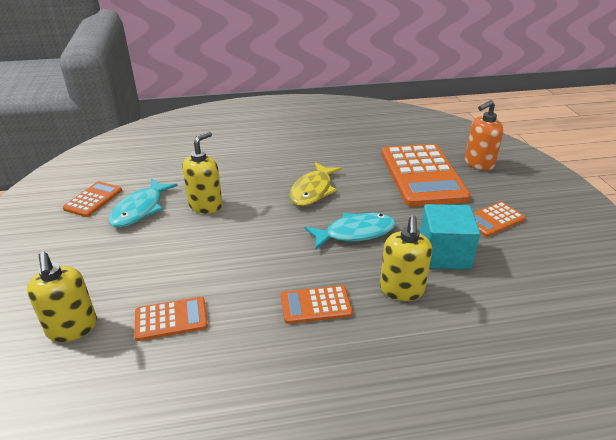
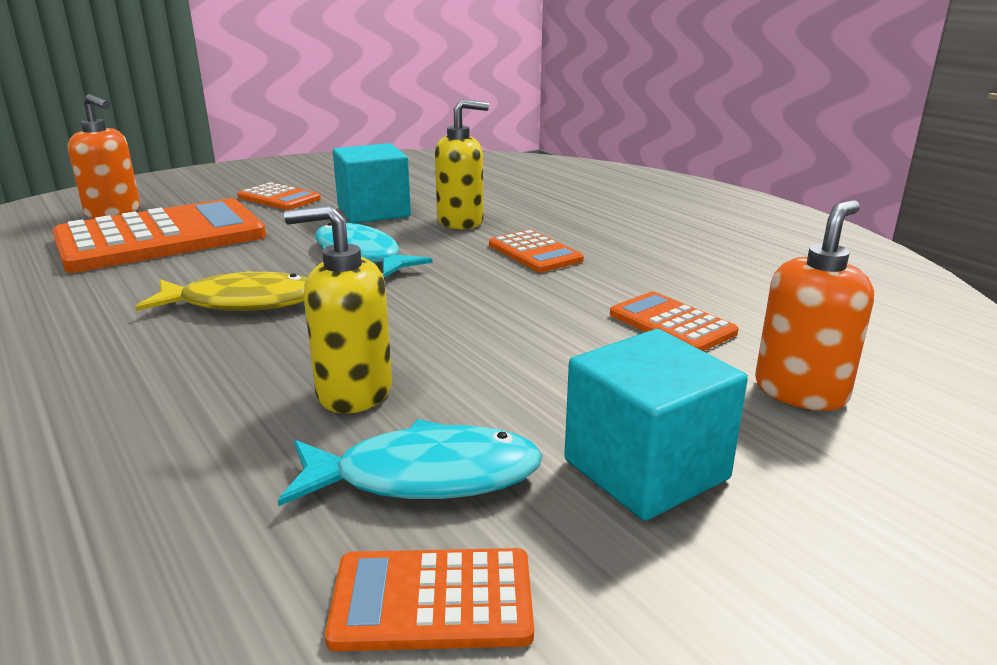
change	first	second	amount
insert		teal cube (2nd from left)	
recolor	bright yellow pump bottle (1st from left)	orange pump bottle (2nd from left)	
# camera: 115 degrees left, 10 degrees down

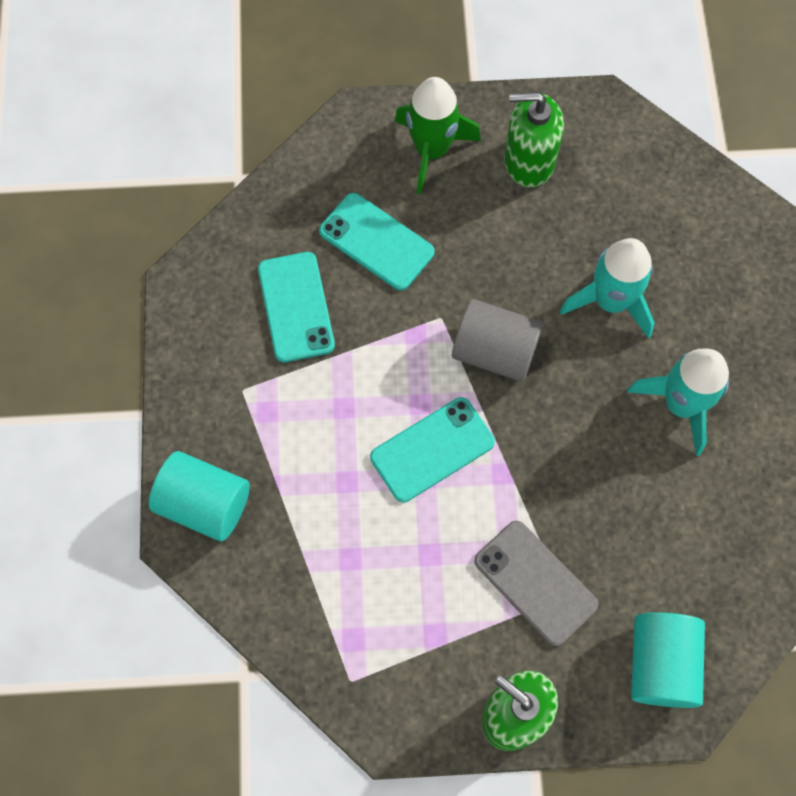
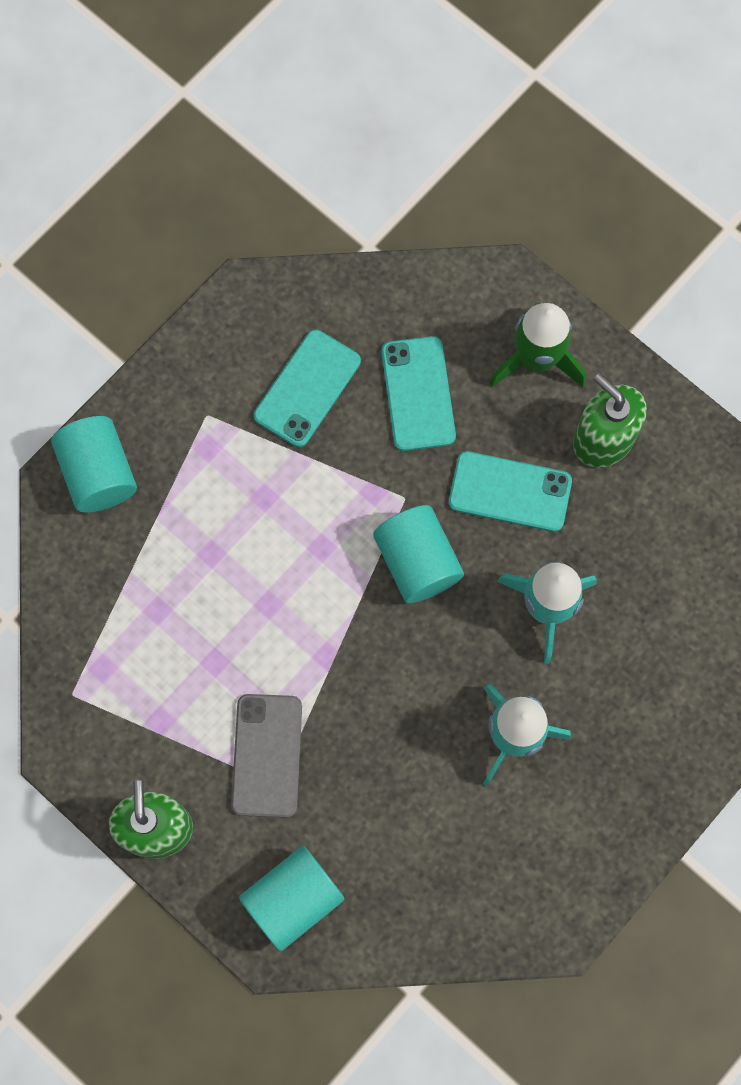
change	first	second	amount
recolor	grey solid cylinder	teal solid cylinder (3rd from left)	
move	teal mobile phone (3rd from left)		
# camera: 45 degrees right, 5 degrees up

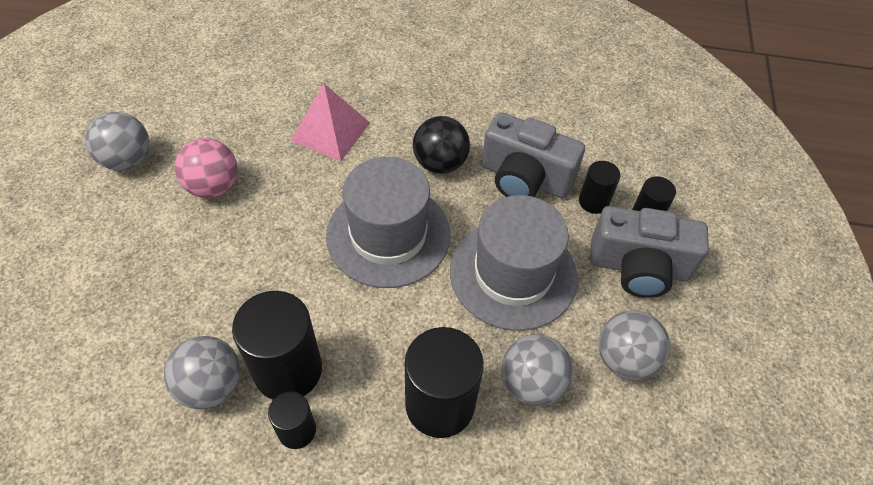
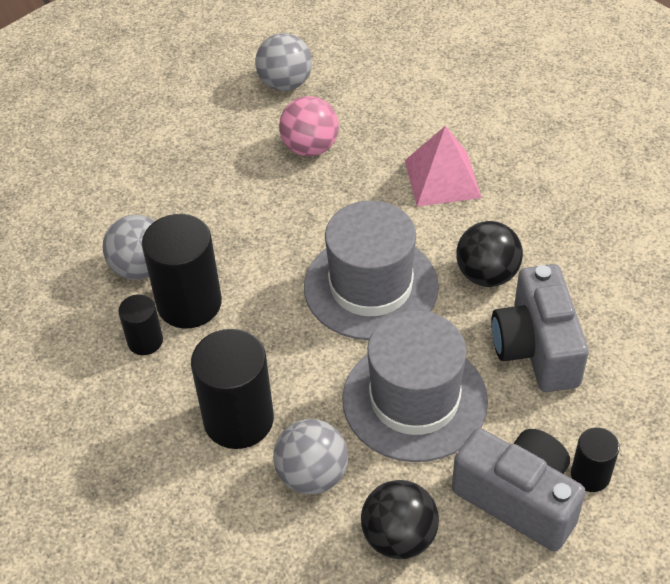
change	first	second	amount
recolor	grey sphere (4th from left)	black sphere (1st from left)	
rotate	grey camera (2nd from left in the first image)	grey camera (1st from left)	150 degrees clockwise
delete	black solid cylinder (4th from left)		
# camera: 60 degrees right, 5 degrees down

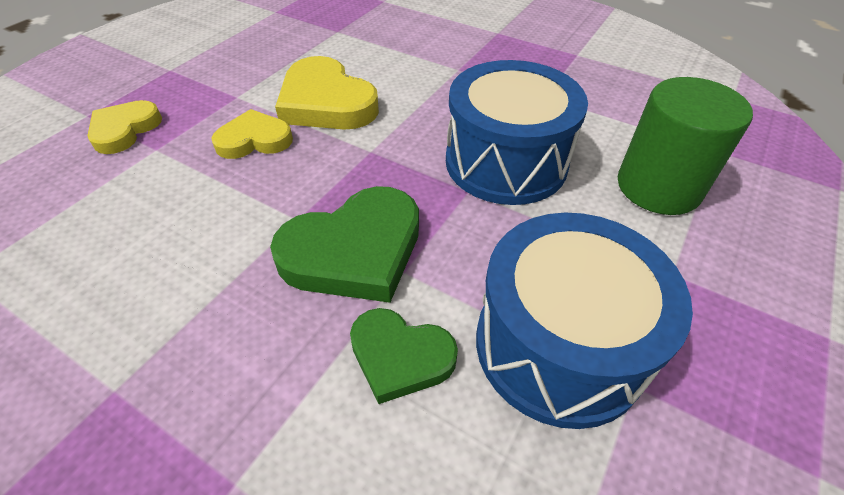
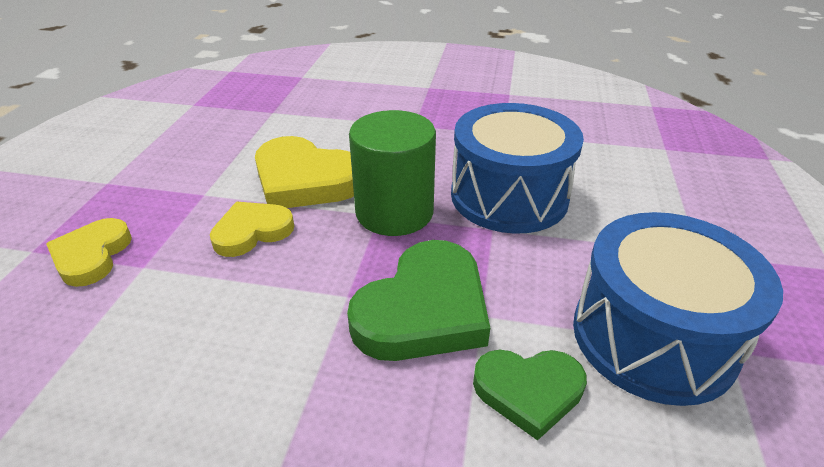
change	first	second	amount
move	green solid cylinder		
# camera: 20 degrees left, 10 degrees down

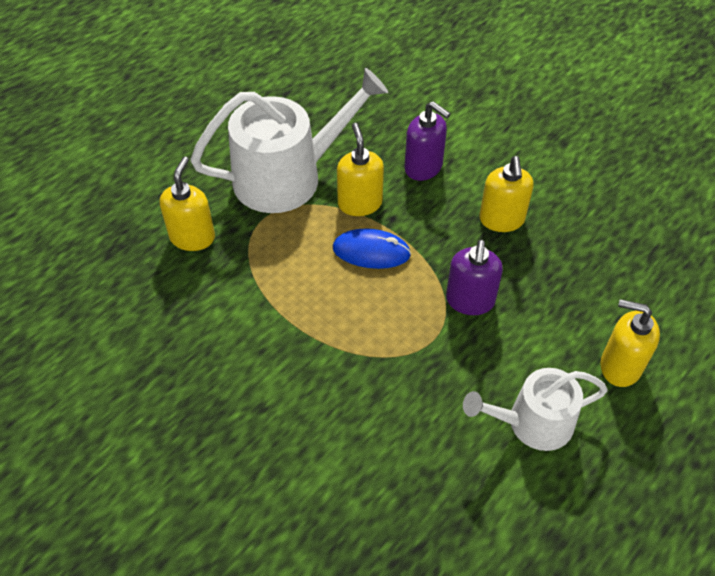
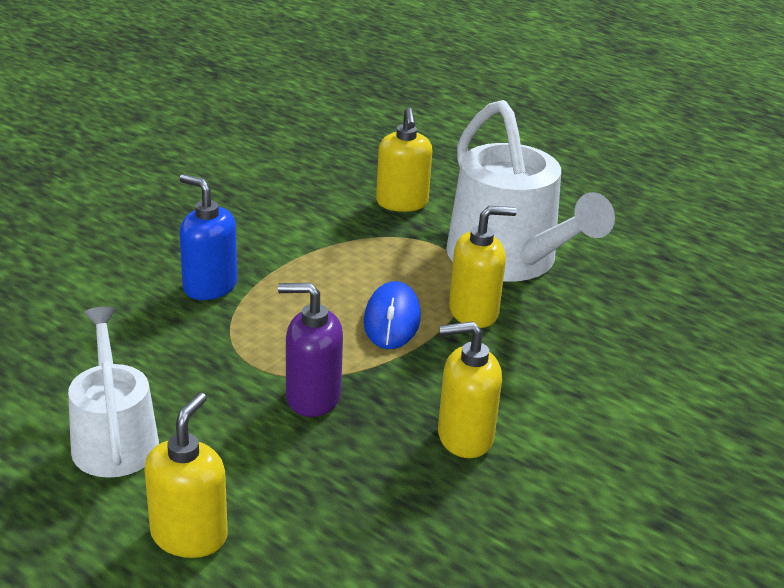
change	first	second	amount
insert		cobalt pump bottle	
rotate	bright yellow pump bottle (1st from left in the first image)	bright yellow pump bottle (2nd from left)	75 degrees clockwise
delete	royal purple pump bottle (1st from left)		
# camera: 85 degrees right, 20 degrees down

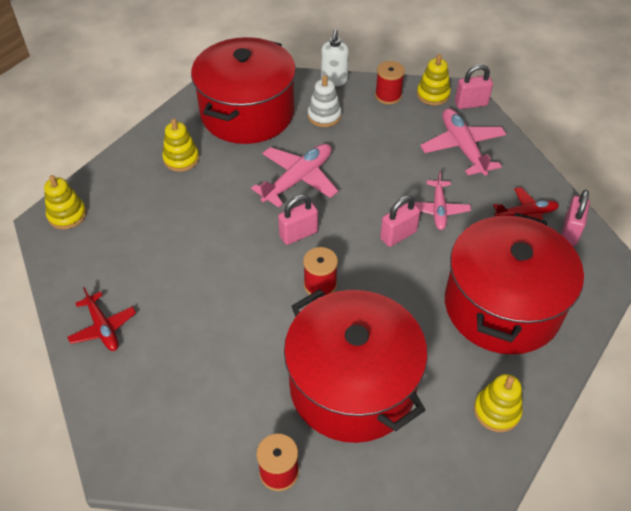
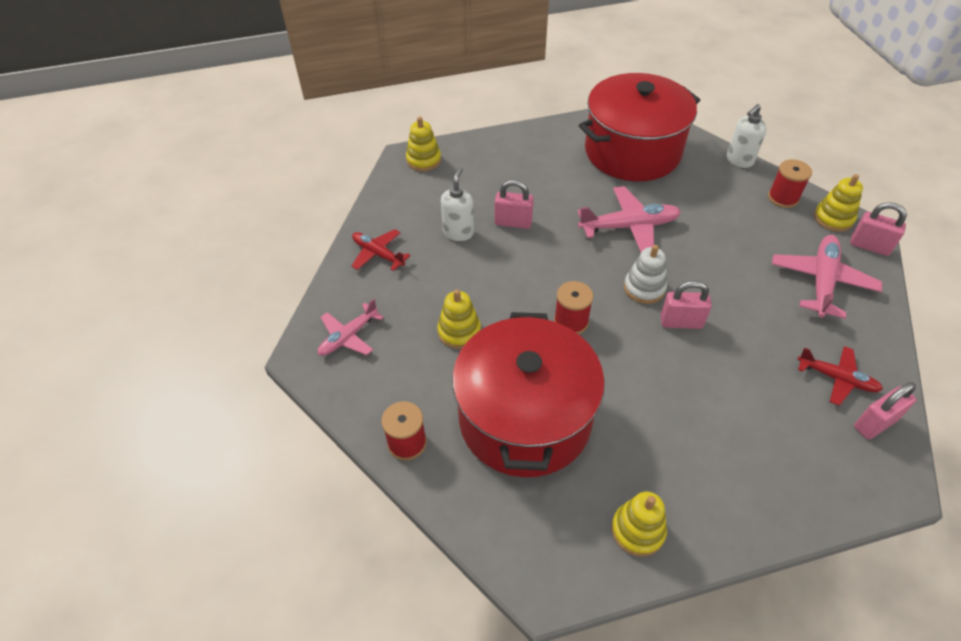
change	first	second	amount
move	rosy plane (2nd from left in the first image)	rosy plane (1st from left)	
rotate	red plane (1st from left)		120 degrees clockwise
move	bright yellow stacking rings (2nd from left)		
insert		pure white pump bottle (1st from left)	
move	rosy lock (1st from left)		
move	pure white stacking rings		
delete	red cooking pot (3rd from left)		
# camera: 40 degrees right, 0 degrees up

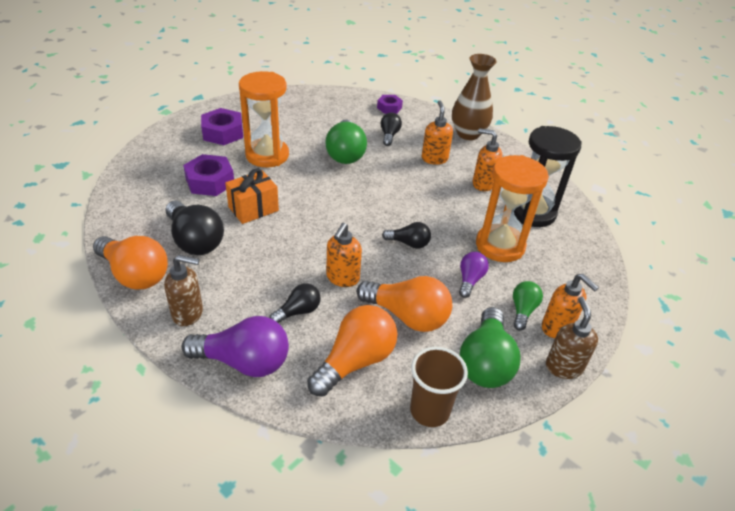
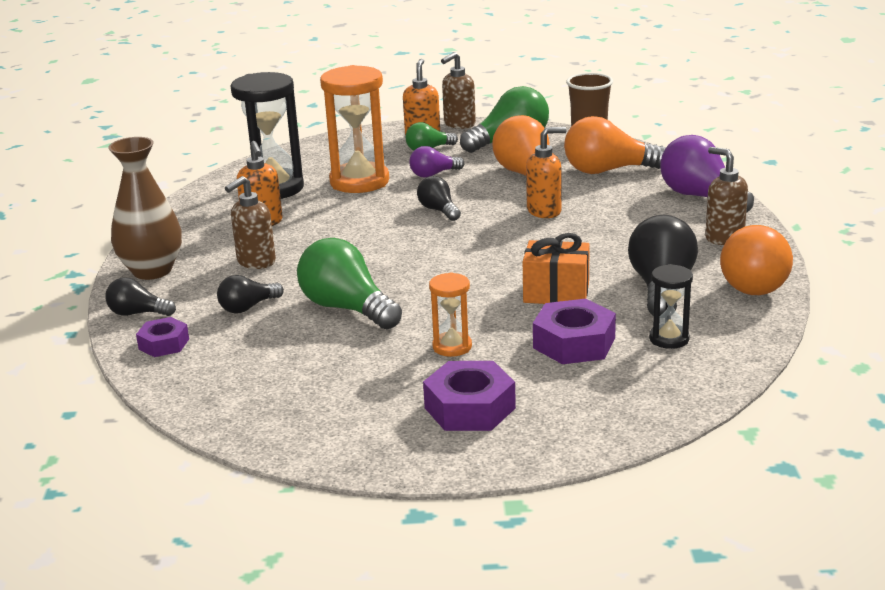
change	first	second	amount
move	black bulb (2nd from left in the first image)	black bulb (1st from left)	
recolor	orange pump bottle (2nd from left)	dark brown pump bottle (1st from left)	
rotate	green bulb (1st from left)		90 degrees counterclockwise
resize	orange sand timer (1st from left in the first image)	orange sand timer (2nd from left)	x0.51
insert		black sand timer (2nd from left)	
rotate	orange bulb (1st from left in the first image)	orange bulb (3rd from left)	150 degrees counterclockwise
# camera: 130 degrees left, 15 degrees down

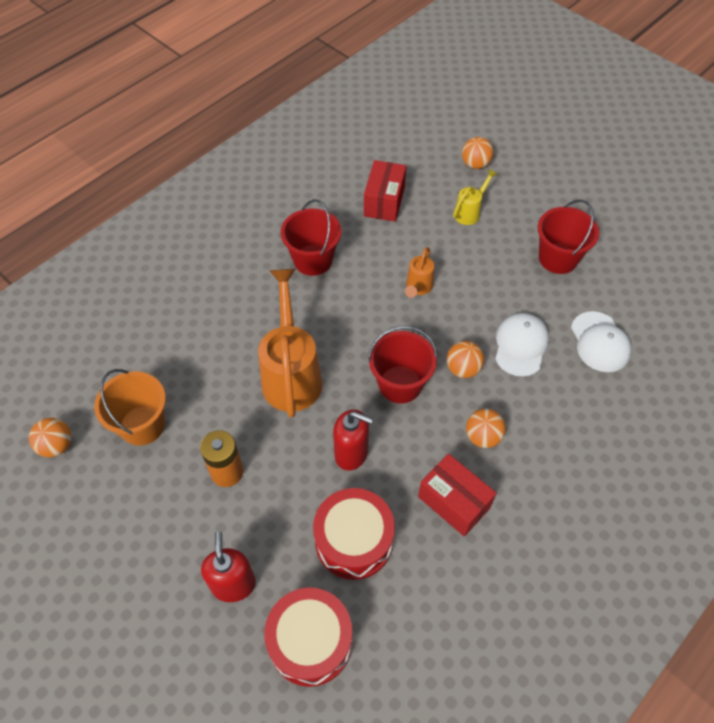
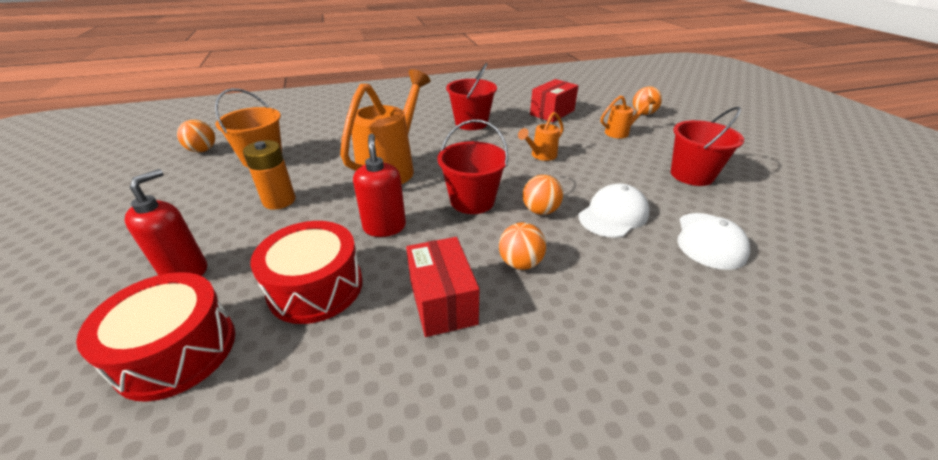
change	first	second	amount
rotate	red pump bottle (2nd from left)		150 degrees counterclockwise
recolor	bright yellow watering can	orange watering can (3rd from left)	
# camera: 30 degrees right, 20 degrees down

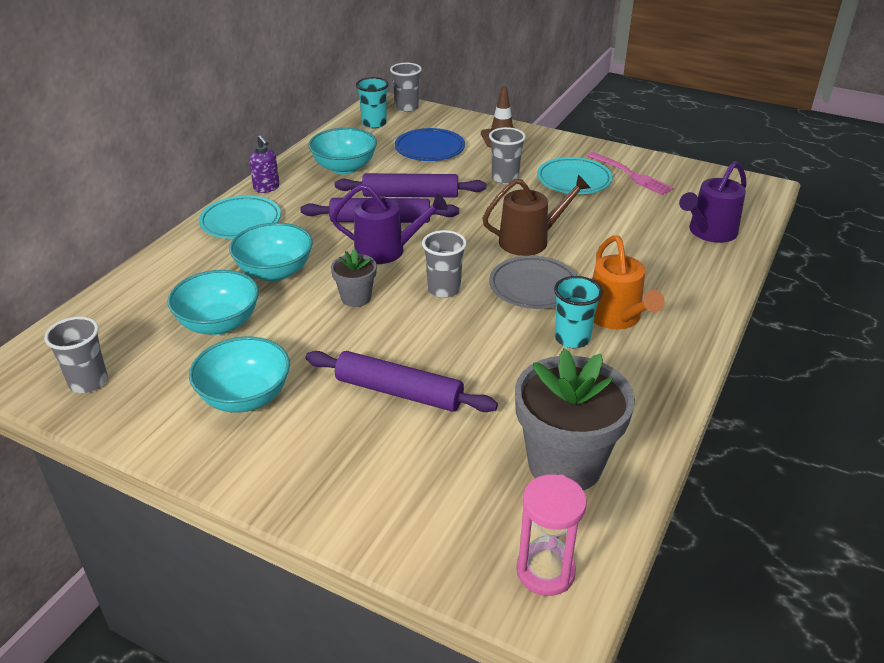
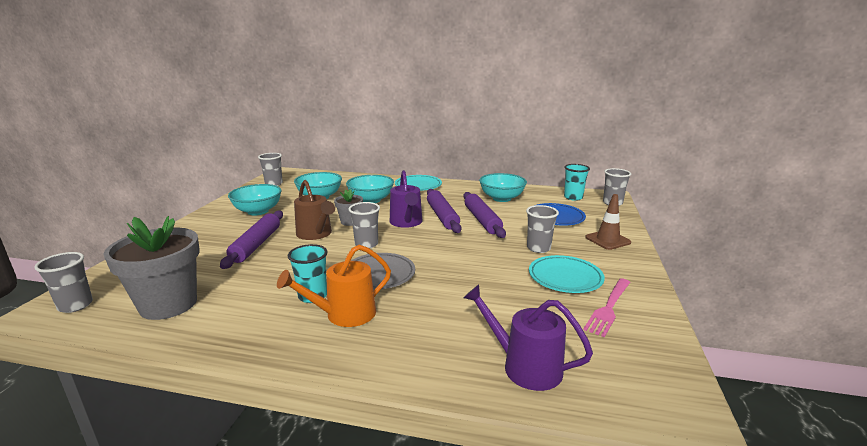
change	first	second	amount
replace	rosy sand timer	grey tumbler (1st from left)	
move	dark brown watering can		
delete	royal purple pump bottle		
# camera: 75 degrees right, 15 degrees down

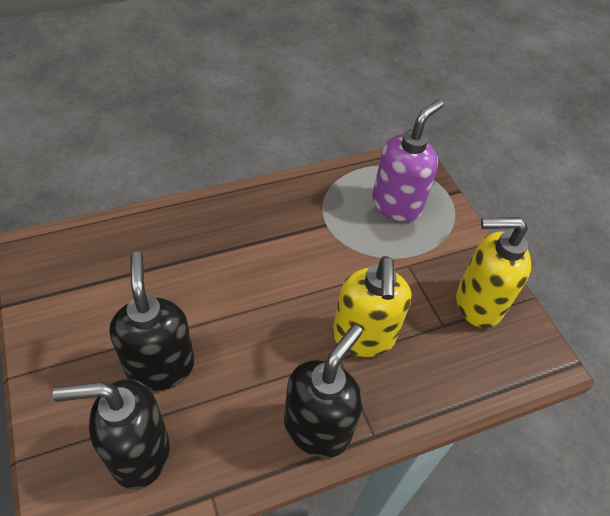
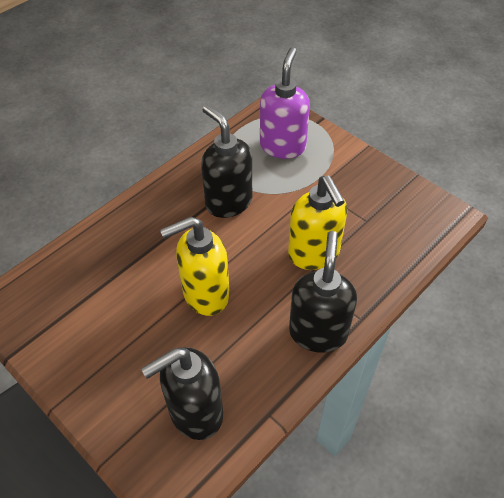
change	first	second	amount
move	bright yellow pump bottle (2nd from left in the first image)	bright yellow pump bottle (1st from left)	
move	black pump bottle (2nd from left)		
# camera: 20 degrees left, 0 degrees up

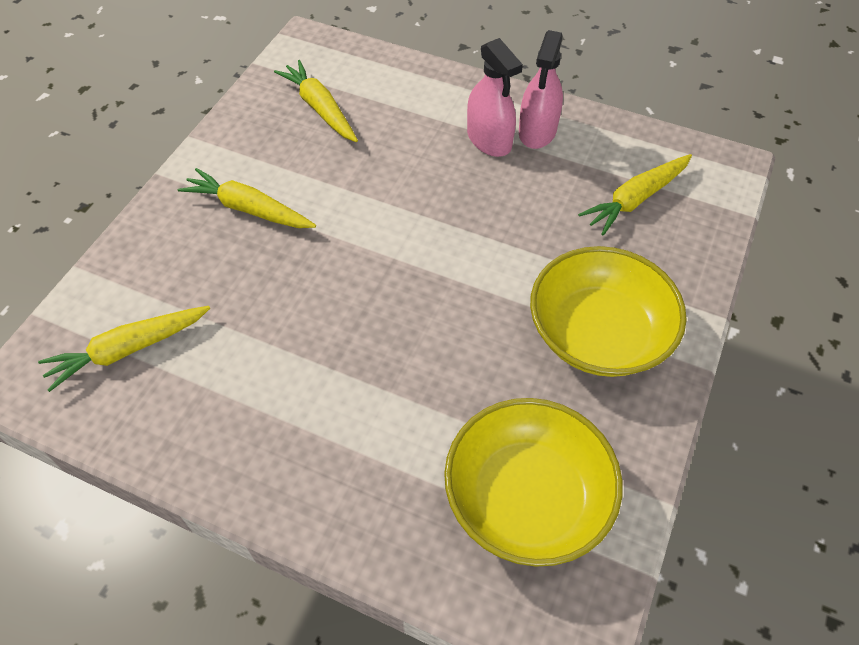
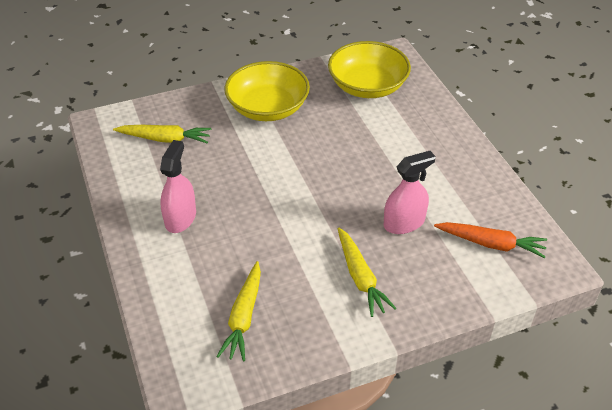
change	first	second	amount
move	rosy spray bottle (2nd from left)		
recolor	bright yellow root vegetable (1st from left)	orange root vegetable	
# camera: 135 degrees left, 10 degrees down

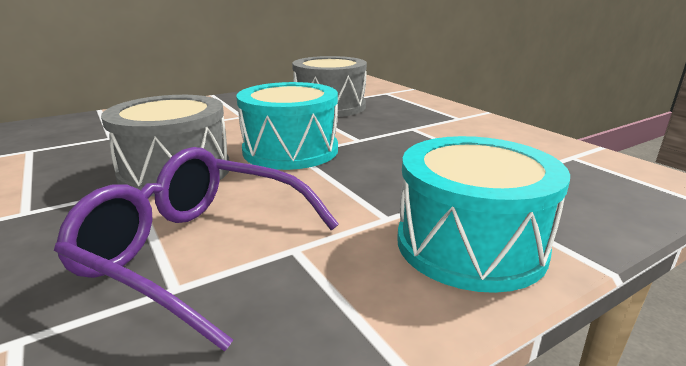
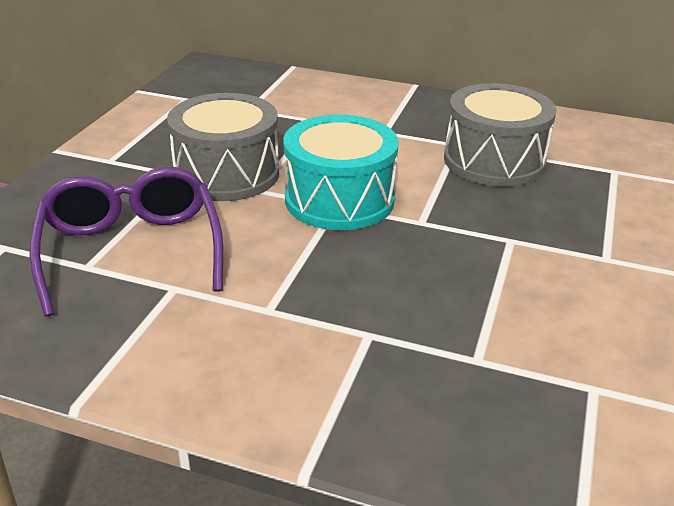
change	first	second	amount
delete	teal drum (2nd from left)		
# camera: 50 degrees right, 10 degrees up

